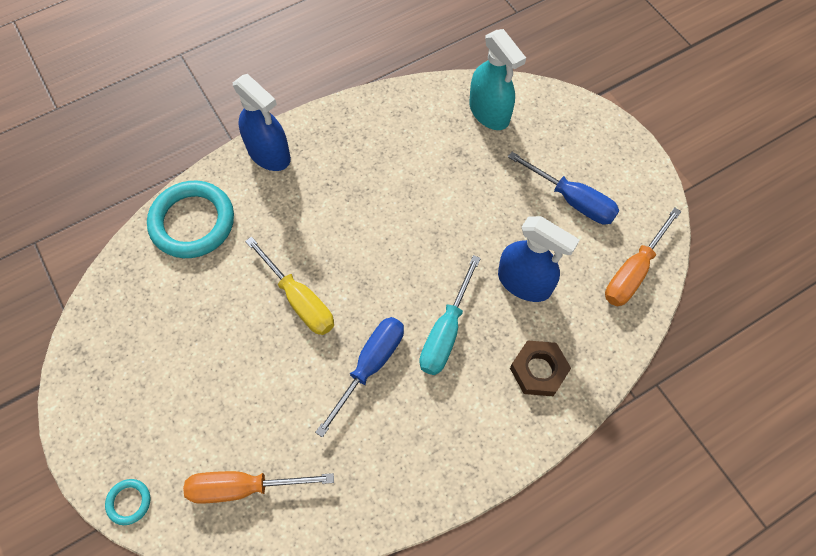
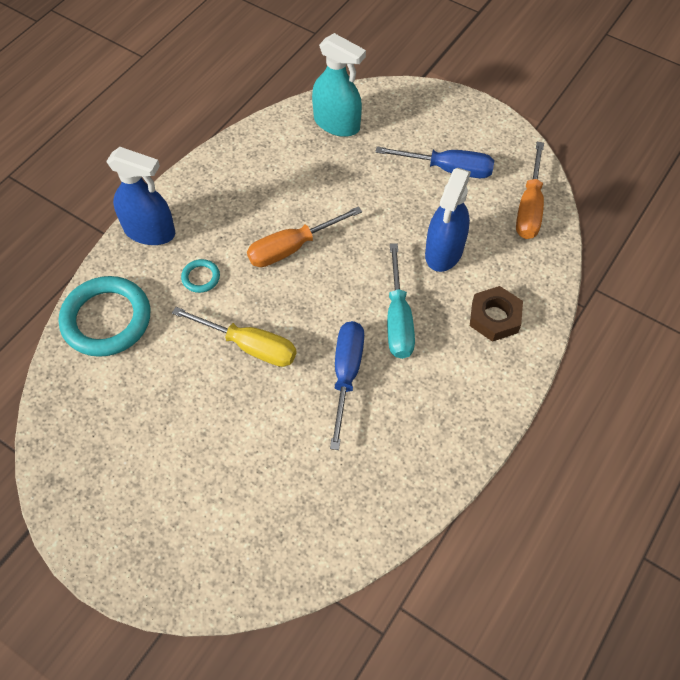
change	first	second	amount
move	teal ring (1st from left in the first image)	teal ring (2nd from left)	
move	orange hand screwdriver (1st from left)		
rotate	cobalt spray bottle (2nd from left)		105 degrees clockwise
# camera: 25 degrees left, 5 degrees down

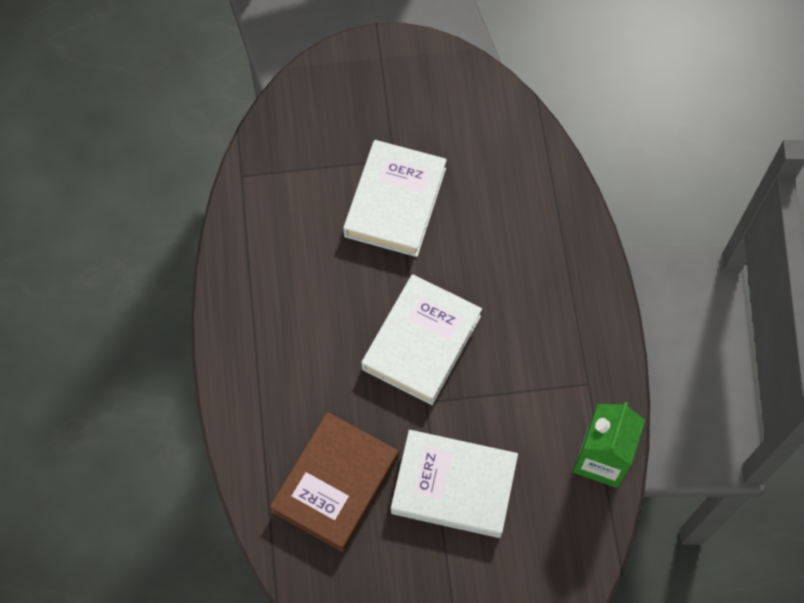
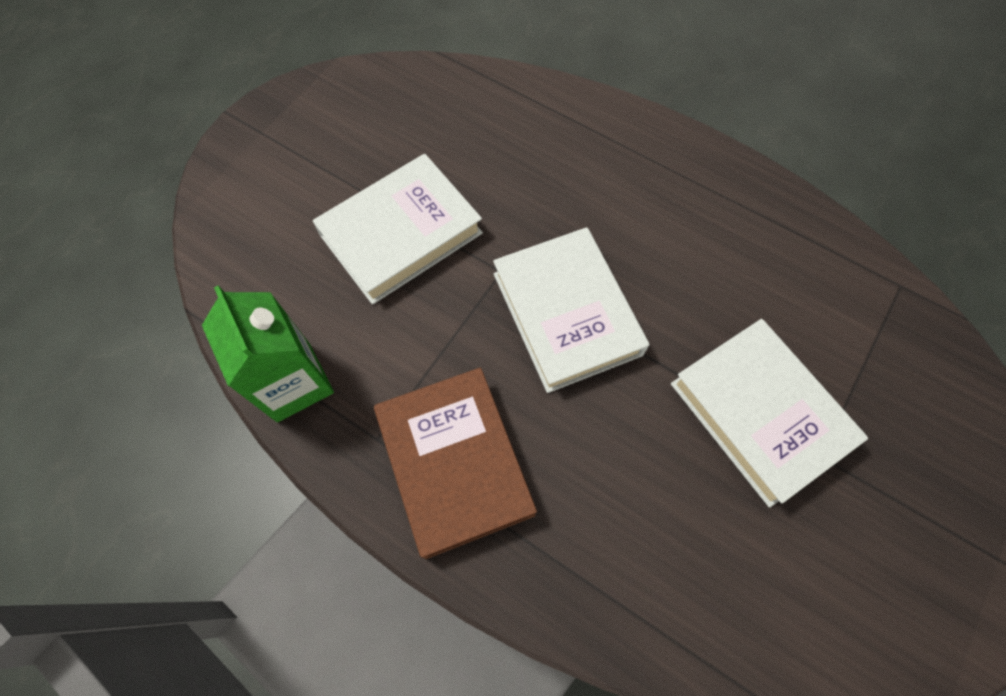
change	first	second	amount
move	dark brown hardcover		
# camera: 130 degrees right, 0 degrees up

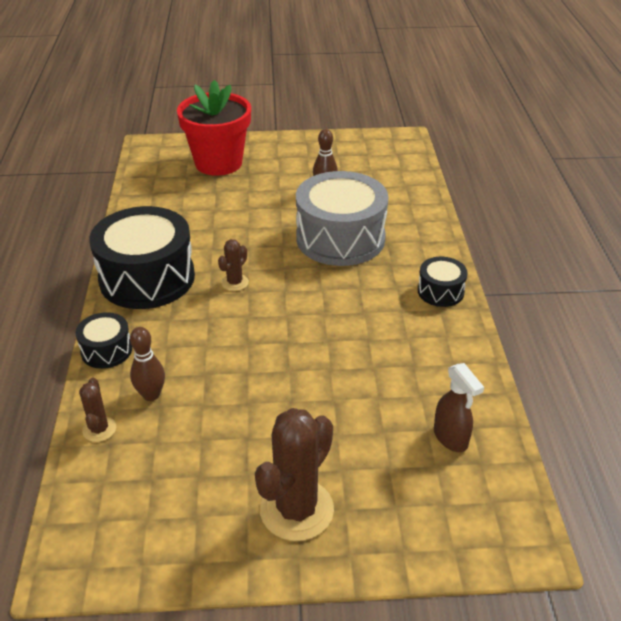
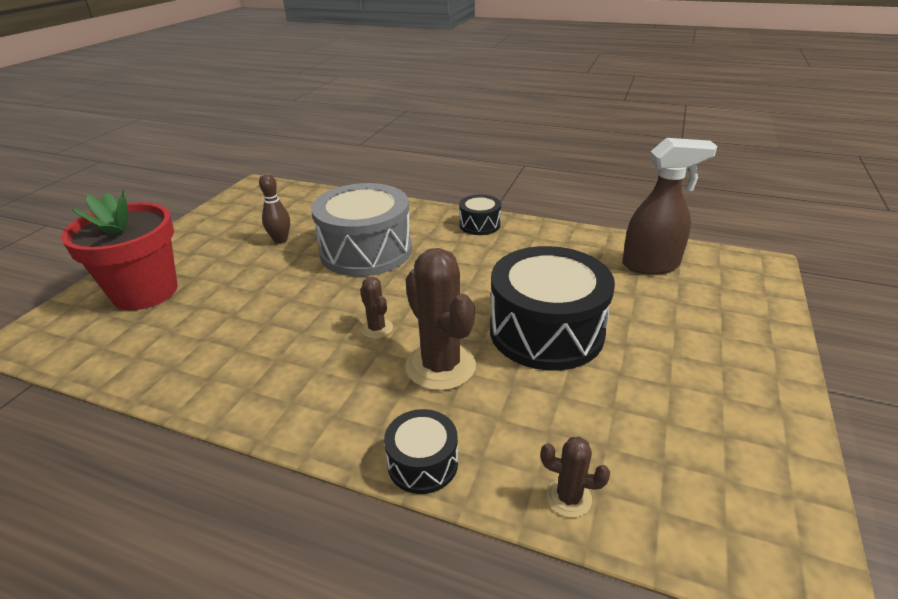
change	first	second	amount
move	dark brown prickly plant (3rd from left in the first image)	dark brown prickly plant (2nd from left)	
move	black drum (2nd from left in the first image)	black drum (3rd from left)	
resize	dark brown spray bottle		x1.59
delete	dark brown bowling pin (1st from left)		
# camera: 65 degrees left, 5 degrees down

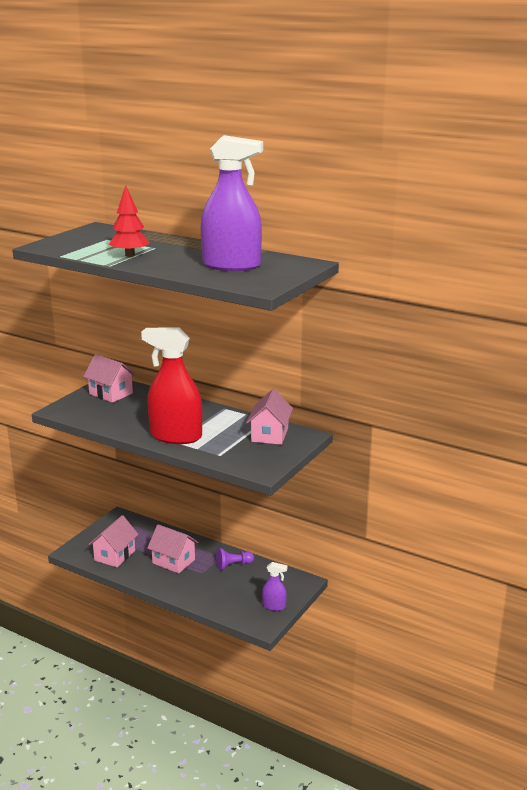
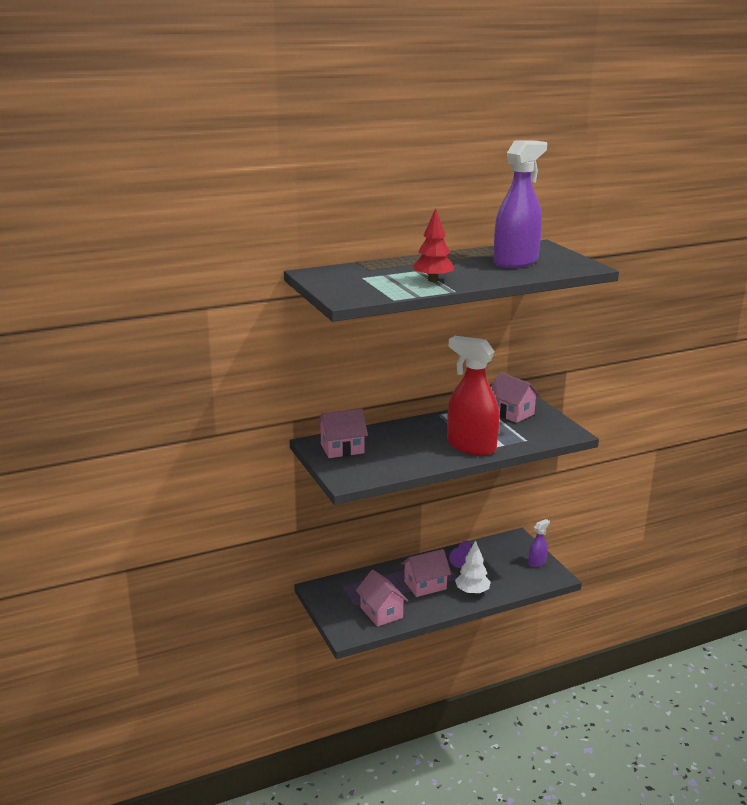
change	first	second	amount
rotate	red spray bottle		75 degrees clockwise
insert		pure white toy tree	
# camera: 55 degrees left, 0 degrees up

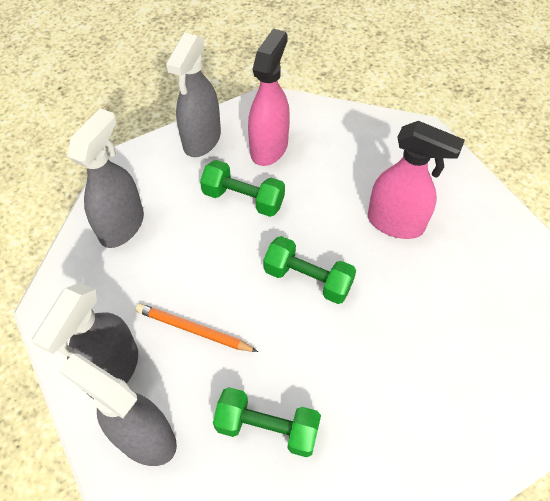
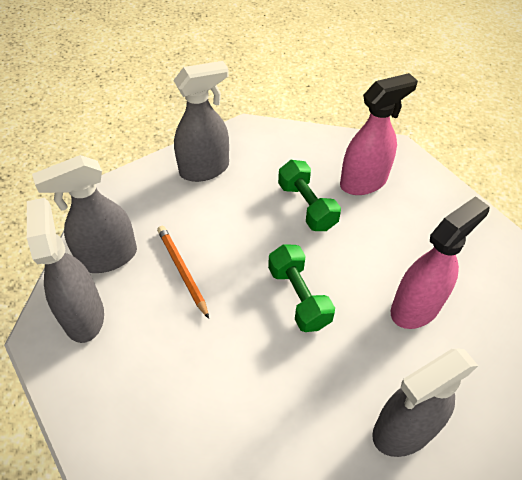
change	first	second	amount
move	grey spray bottle (4th from left)		
rotate	rosy spray bottle (2nd from left)		105 degrees counterclockwise
delete	green hand weight (2nd from left)		
# camera: 40 degrees right, 5 degrees down

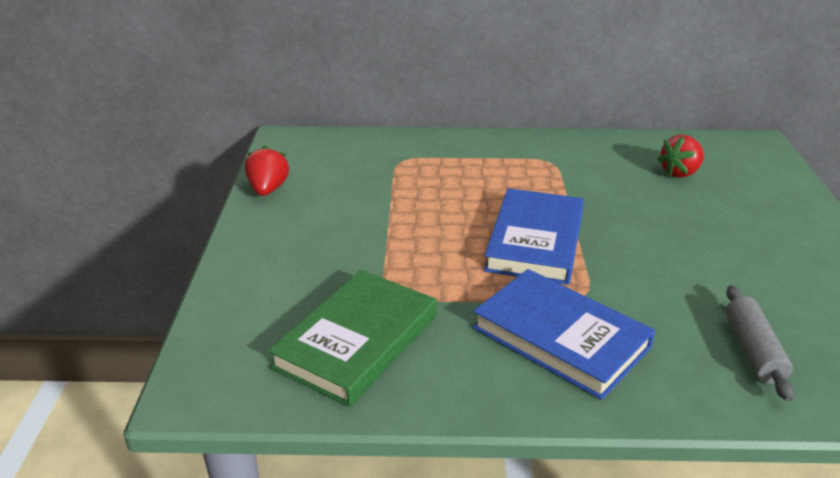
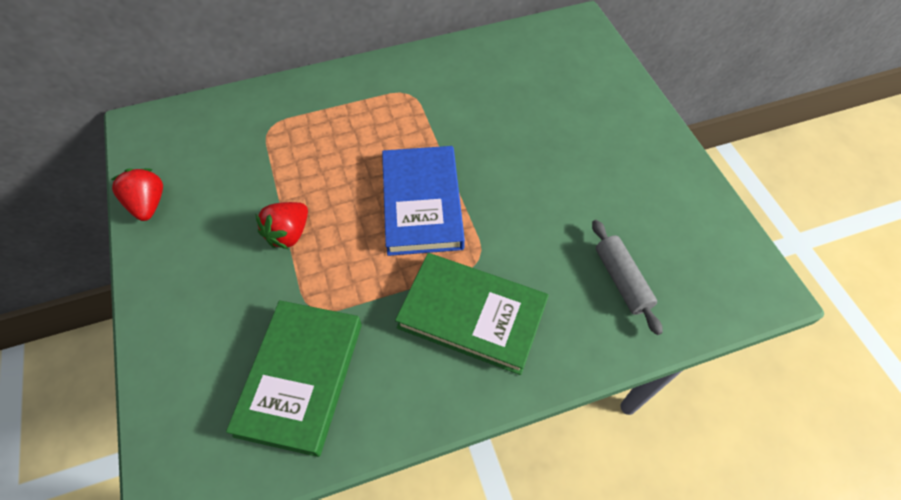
change	first	second	amount
move	red strawberry (2nd from left)		
recolor	cobalt hardcover (2nd from left)	green hardcover (2nd from left)	
# camera: 20 degrees left, 25 degrees up

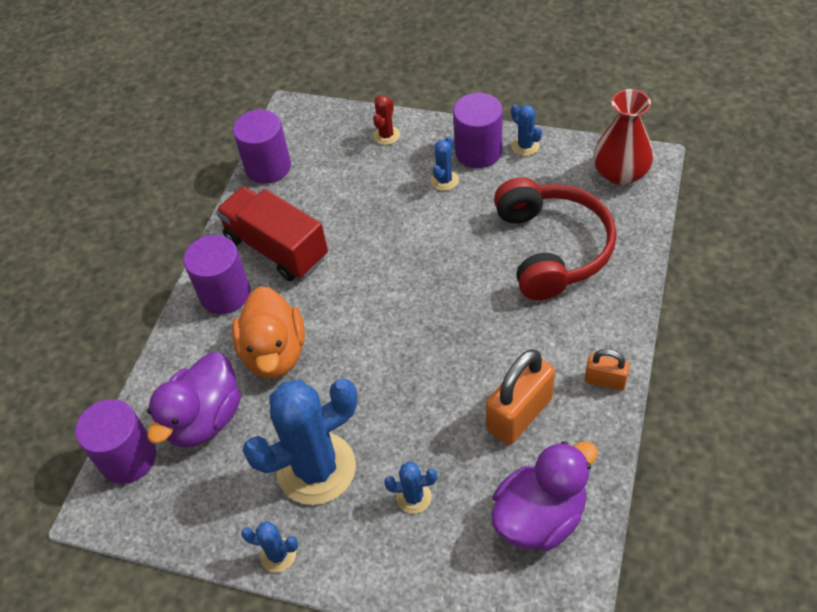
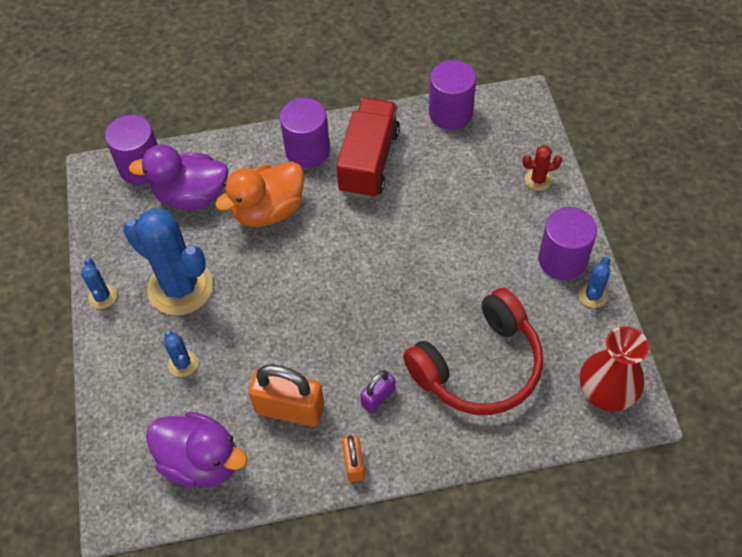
change	first	second	amount
insert		royal purple lock	
delete	cobalt prickly plant (4th from left)		
# camera: 60 degrees right, 5 degrees up

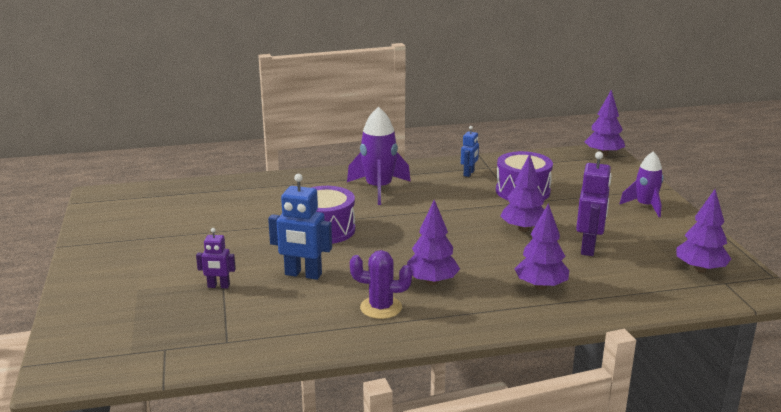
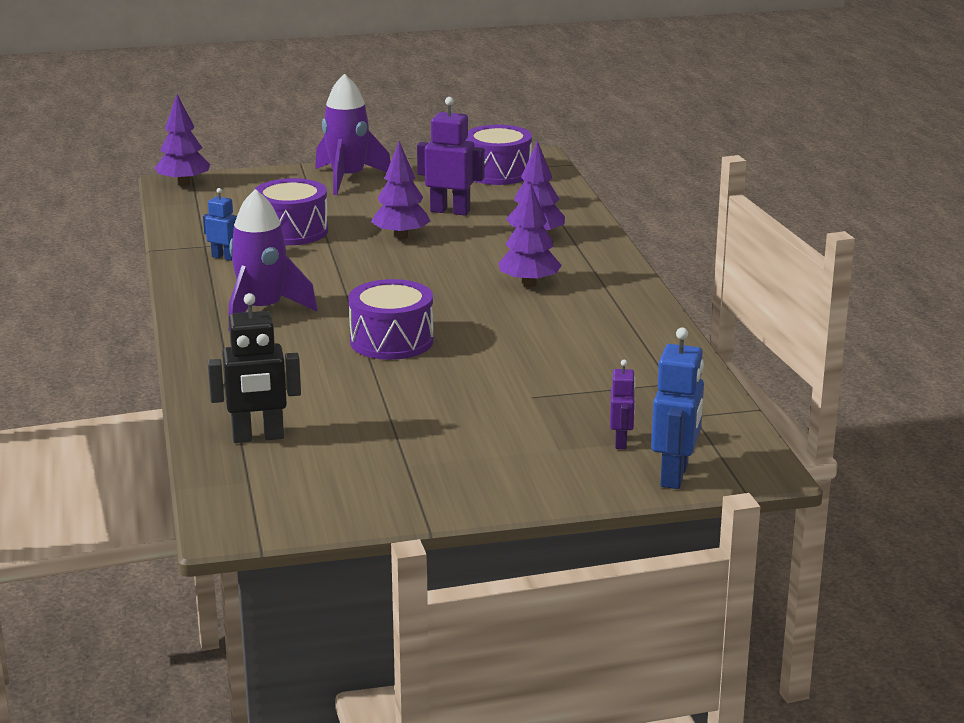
change	first	second	amount
insert		black robot	
resize	royal purple toy rocket (2nd from left)		x1.52
replace	royal purple toy tree (5th from left)	royal purple drum (3rd from left)	
move	royal purple robot (1st from left in the first image)	royal purple robot (2nd from left)	
move	cobalt robot (1st from left in the first image)	cobalt robot (2nd from left)	
delete	royal purple prickly plant		
# camera: 90 degrees left, 0 degrees up

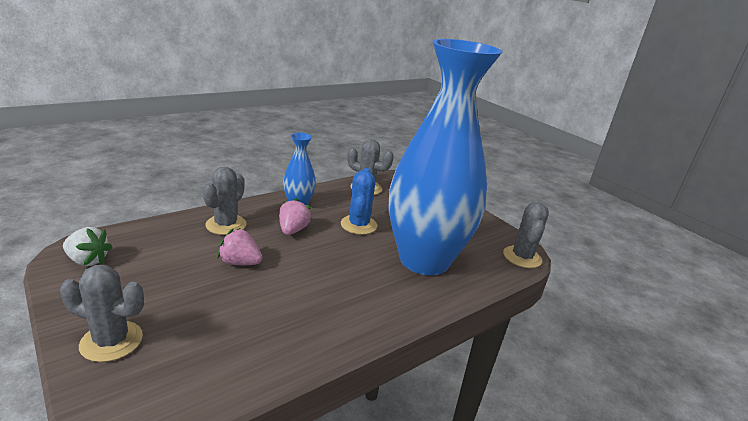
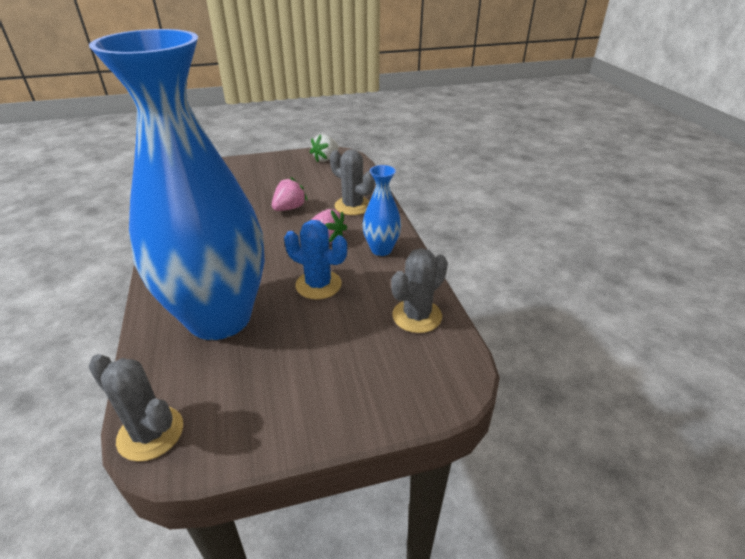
change	first	second	amount
delete	grey prickly plant (1st from left)		
# camera: 115 degrees right, 10 degrees up

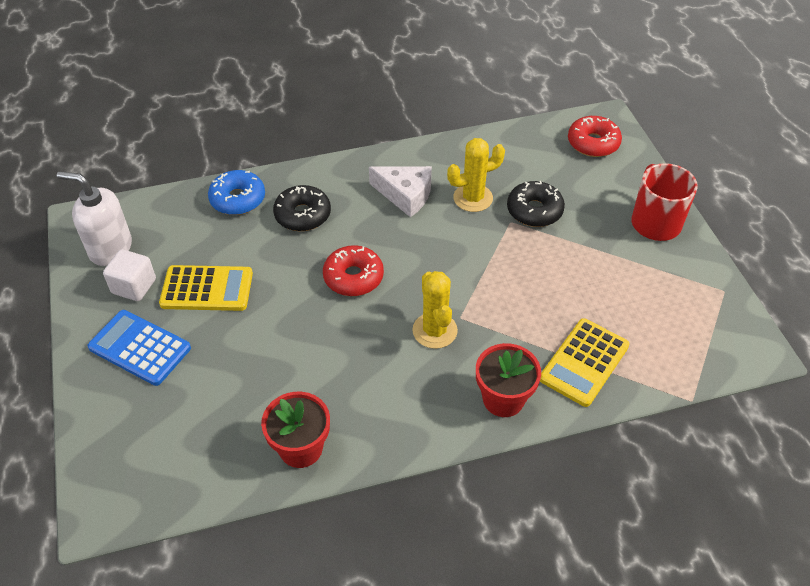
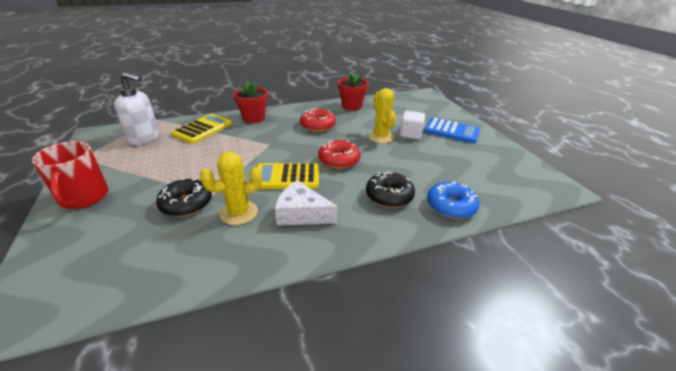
change	first	second	amount
move	pure white pump bottle		
move	bright yellow calculator (1st from left in the first image)	bright yellow calculator (2nd from left)	
move	red glazed donut (2nd from left in the first image)	red glazed donut (1st from left)	
move	bright yellow prickly plant (1st from left in the first image)	bright yellow prickly plant (2nd from left)	
move	pure white cube		
# camera: 175 degrees right, 15 degrees down

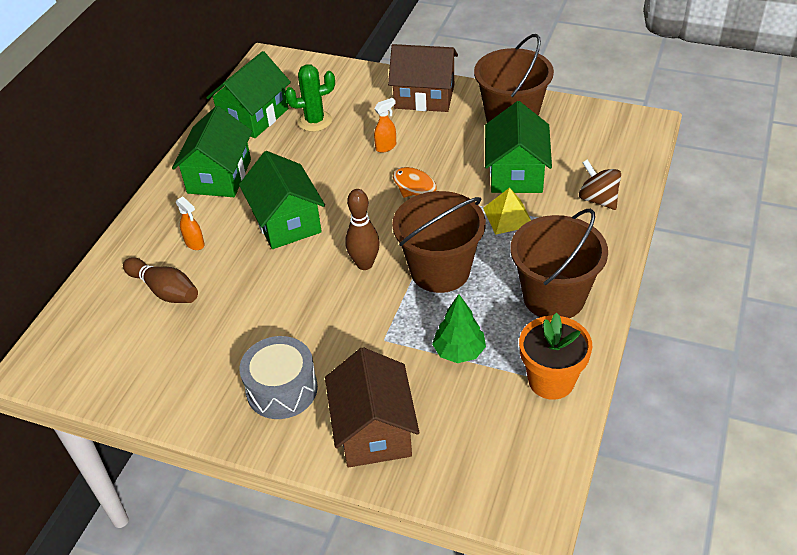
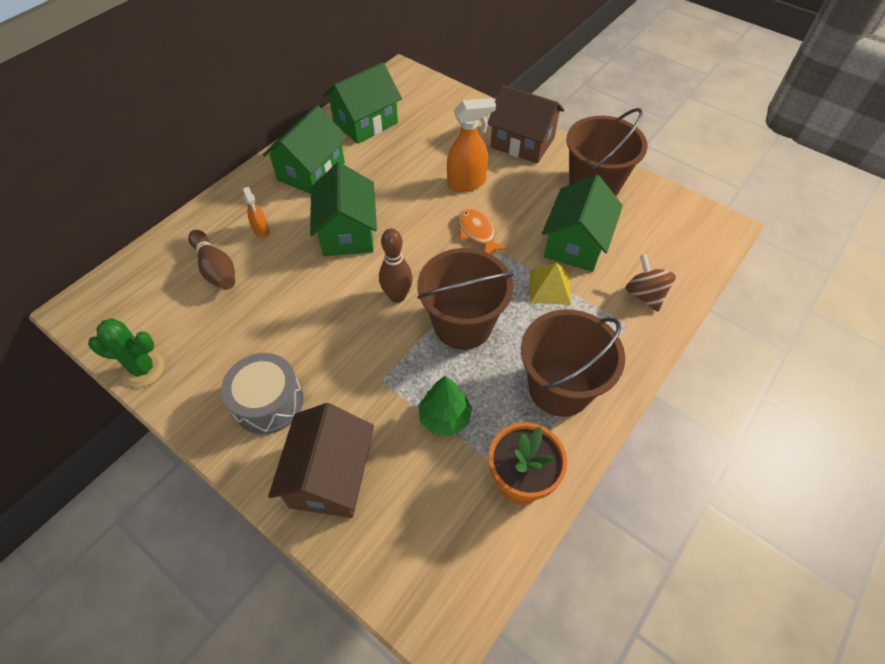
change	first	second	amount
move	green prickly plant		
resize	orange spray bottle (2nd from left)		x1.79
# camera: 15 degrees right, 10 degrees up

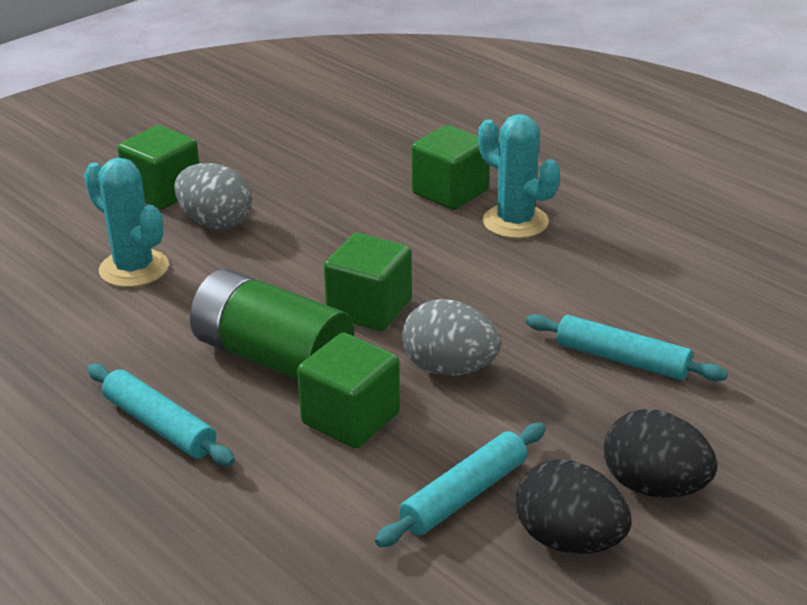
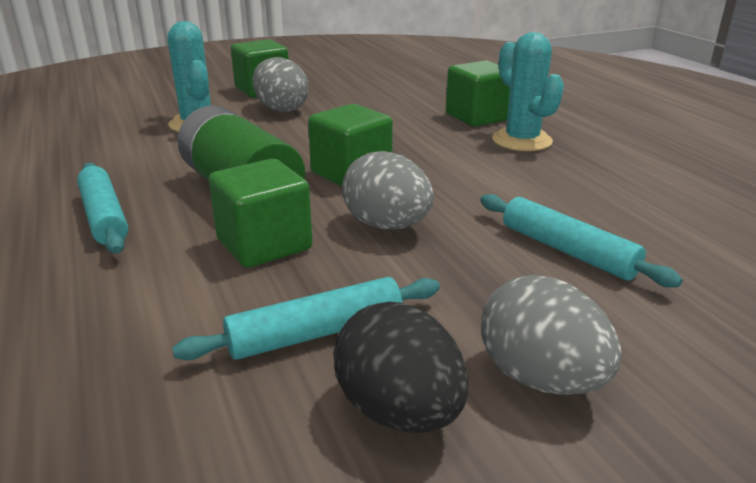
change	first	second	amount
recolor	black egg shape (2nd from left)	grey egg shape (3rd from left)	
# camera: 20 degrees right, 5 degrees down

